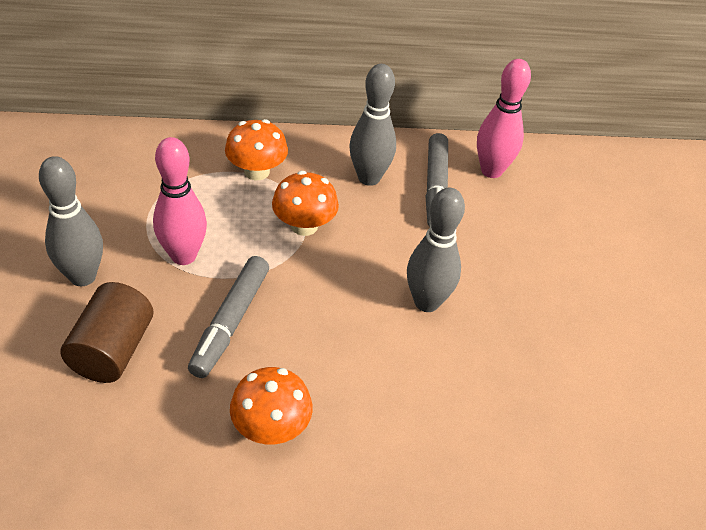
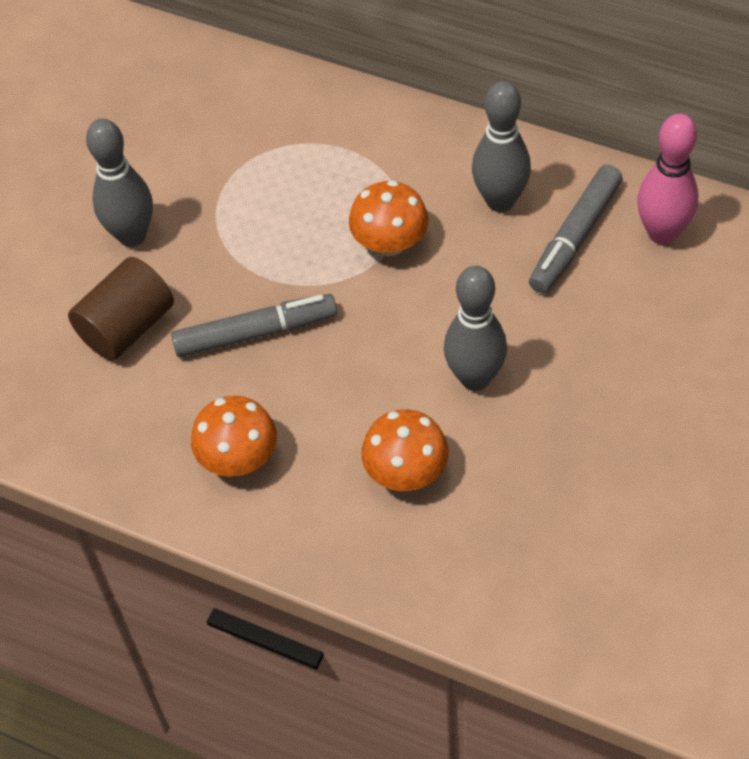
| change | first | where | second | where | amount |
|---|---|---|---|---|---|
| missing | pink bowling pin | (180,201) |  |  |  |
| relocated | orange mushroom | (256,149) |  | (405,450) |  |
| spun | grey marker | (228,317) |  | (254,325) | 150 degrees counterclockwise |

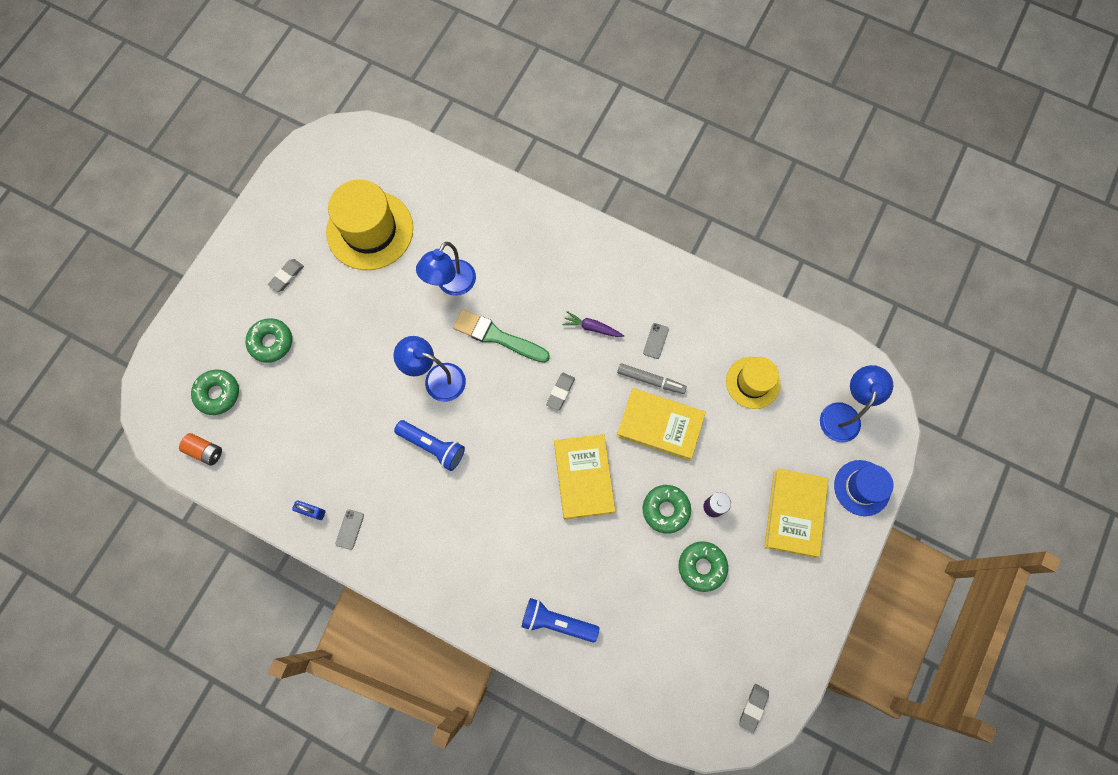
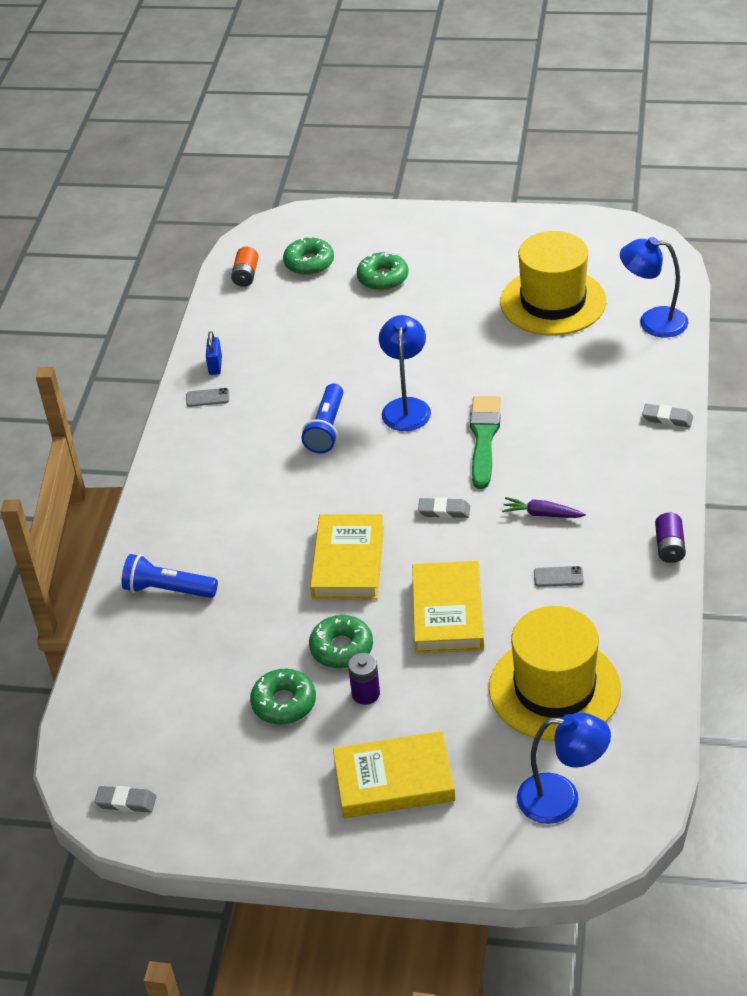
| change | first | where | second | where | amount |
|---|---|---|---|---|---|
| missing | grey marker | (652,378) |  |  |  |
| missing | blue hat | (864,488) |  |  |  |
| appeared |  |  | purple battery | (670,538) |  |
| relocated | grey eraser | (286,275) |  | (667,415) |  |
| relocated | blue lamp | (446,269) |  | (654,287) |  |
| spun | blue flashlight | (560,620) |  | (170,576) | 75 degrees counterclockwise |
| spun | yellow book | (584,476) |  | (347,557) | 60 degrees counterclockwise |
| spun | purple carrot | (593,324) |  | (544,507) | 75 degrees counterclockwise |
| size | yellow hat | (753,383) |  | (555,673) | x1.69 |

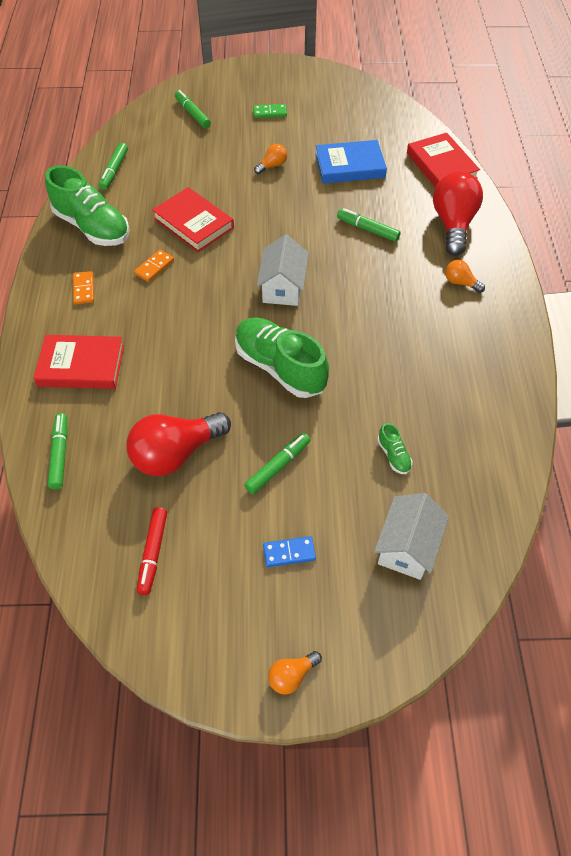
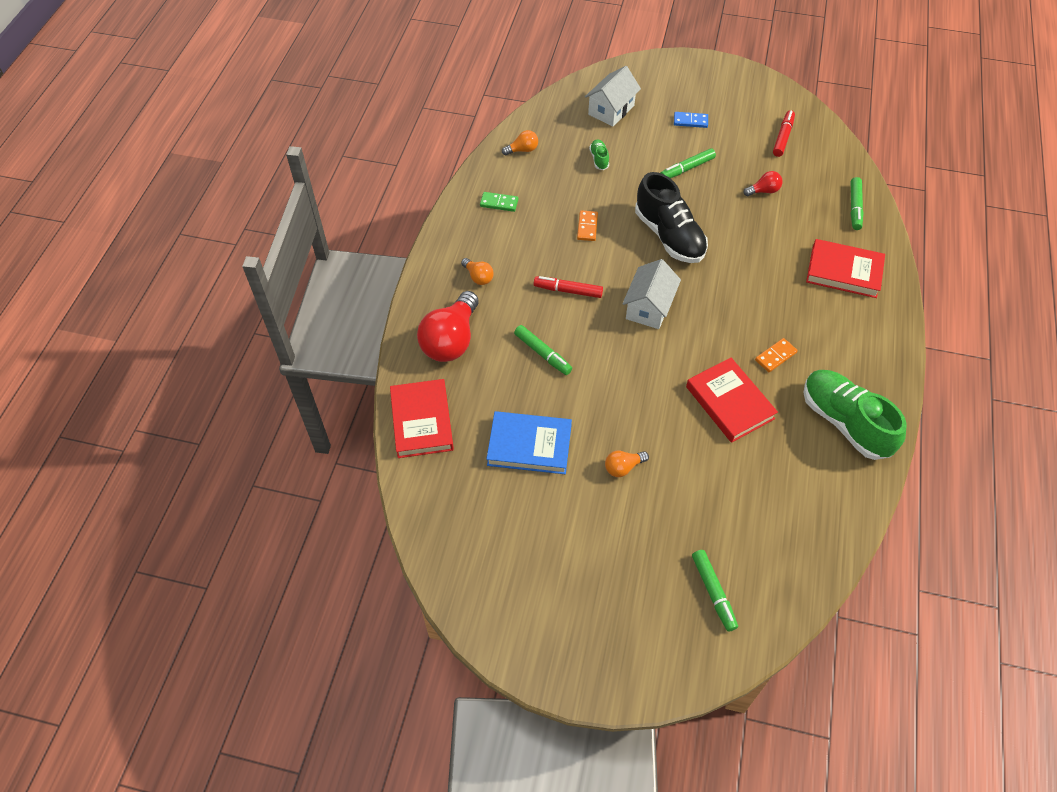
| change | first | where | second | where | amount |
|---|---|---|---|---|---|
| missing | green marker | (113,166) |  |  |  |
| appeared |  |  | red marker | (568,287) |  |
| relocated | orange domino | (83,288) |  | (587,225) |  |
| relocated | green domino | (270,111) |  | (499,202) |  |
| relocated | orange light bulb | (295,673) |  | (520,143) |  |
| colour | green shoe | (282,358) | black shoe | (671,217) |  |
| size | red light bulb | (179,444) |  | (763,183) | x0.47 |

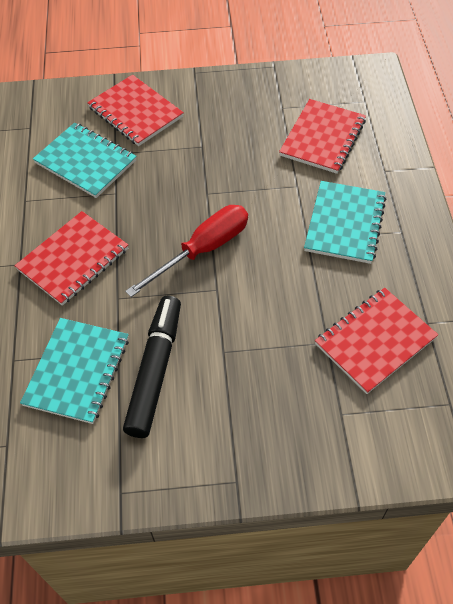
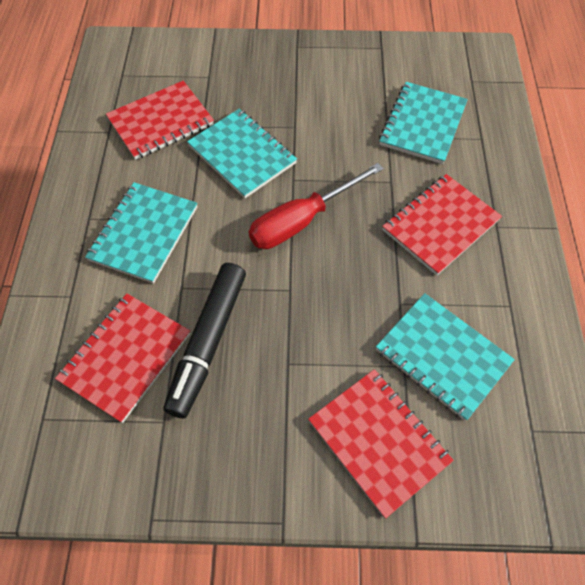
| change | first | where | second | where | amount |
|---|---|---|---|---|---|
| appeared |  |  | turquoise notebook | (242,153) |  |
| relocated | black marker | (152,367) |  | (205,340) |  |

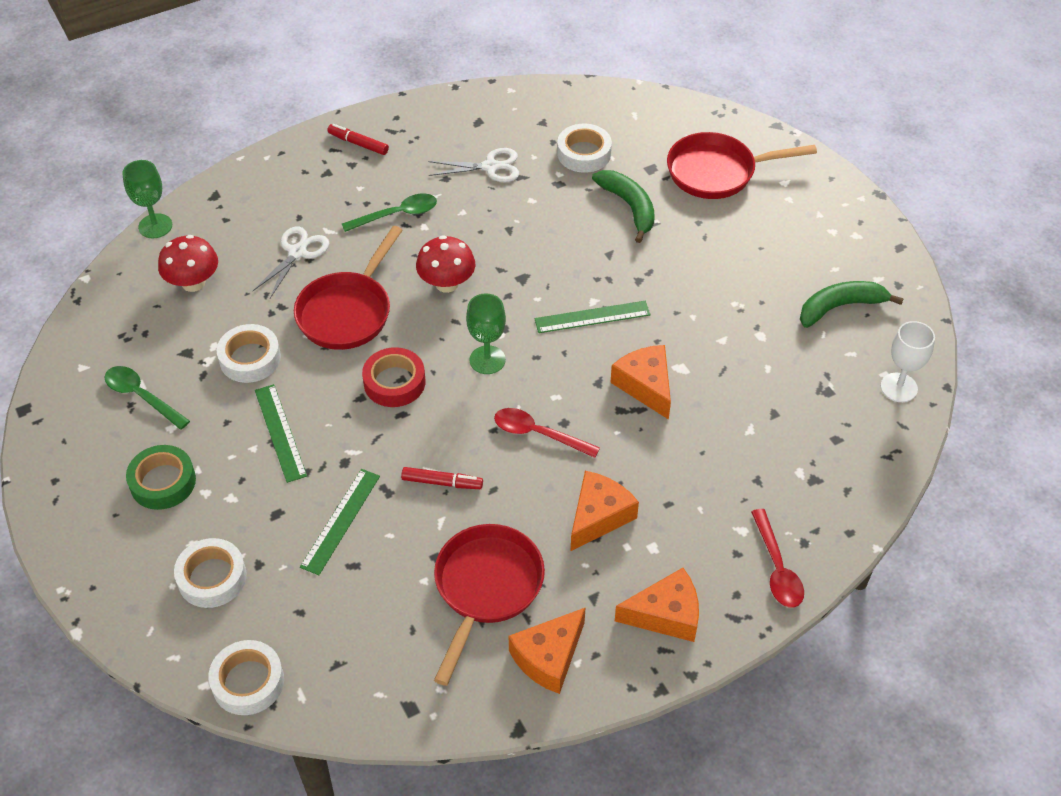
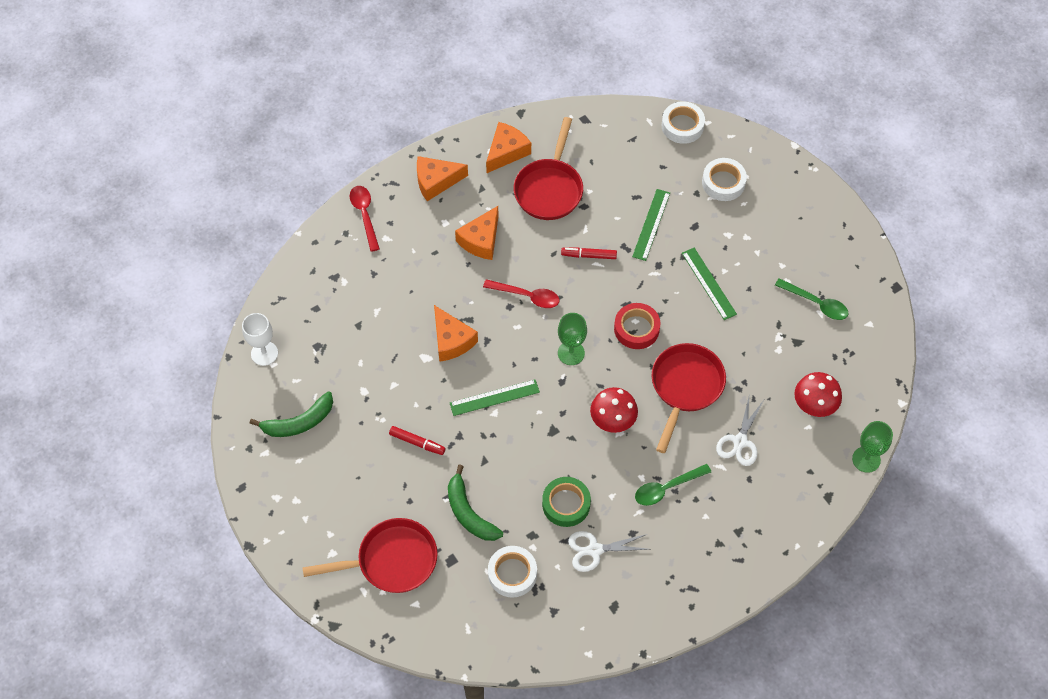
| change | first | where | second | where | amount |
|---|---|---|---|---|---|
| missing | white tape | (249,353) |  |  |  |
| relocated | green tape | (161,477) |  | (566,502) |  |
| relocated | red marker | (358,139) |  | (417,440) |  |

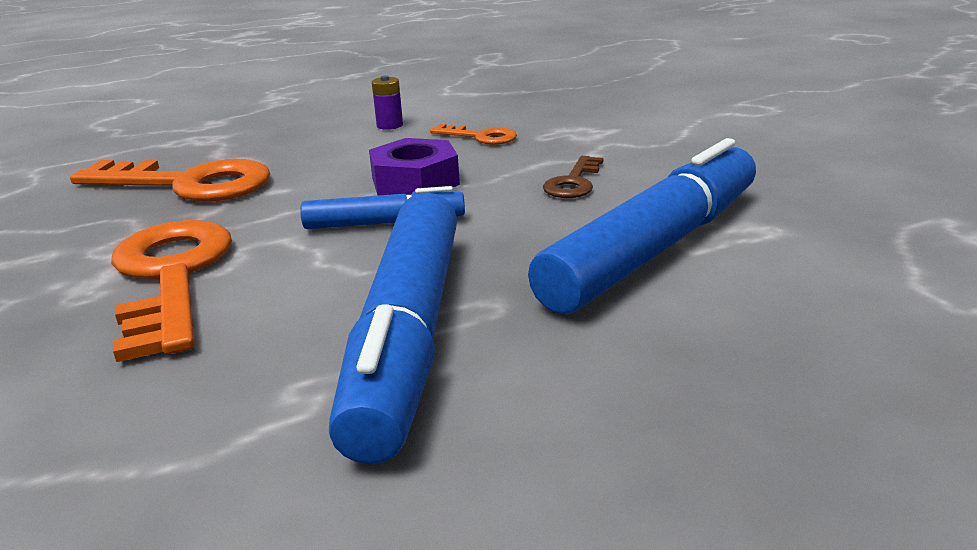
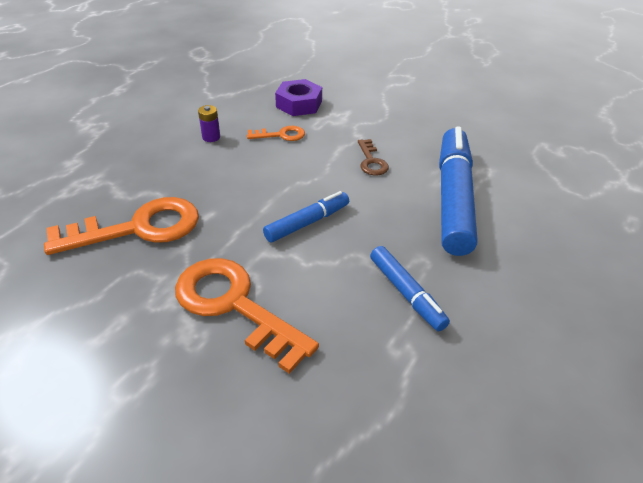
| change | first | where | second | where | amount |
|---|---|---|---|---|---|
| relocated | purple nut | (414,167) |  | (298,97) |  |
| size | blue marker | (393,328) |  | (410,288) | x0.52 |

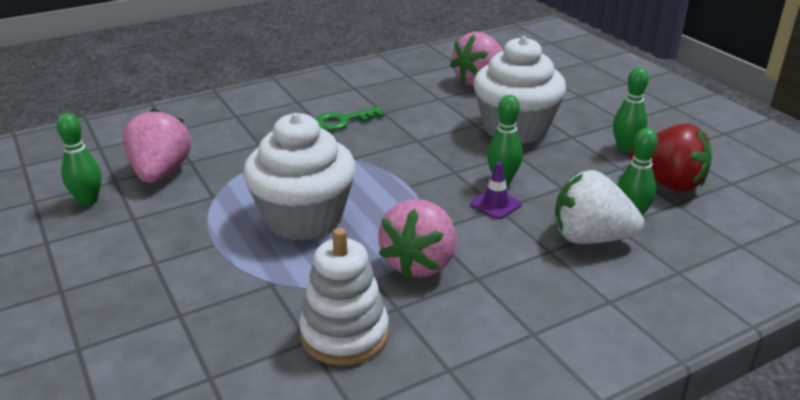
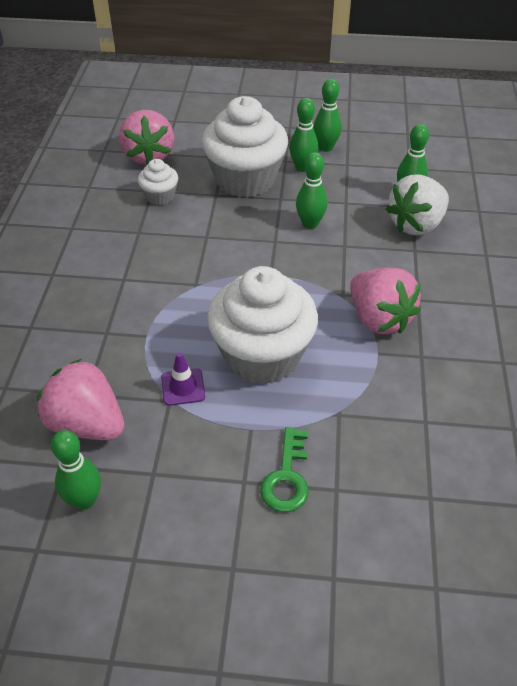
| change | first | where | second | where | amount |
|---|---|---|---|---|---|
| missing | white stacking toy | (344,296) |  |  |  |
| missing | red strawberry | (670,158) |  |  |  |
| appeared |  |  | white cupcake | (158,182) |  |
| appeared |  |  | green bowling pin | (304,135) |  |
| relocated | green key | (350,119) |  | (284,469) |  |
| relocated | purple traffic cone | (496,190) |  | (183,379) |  |

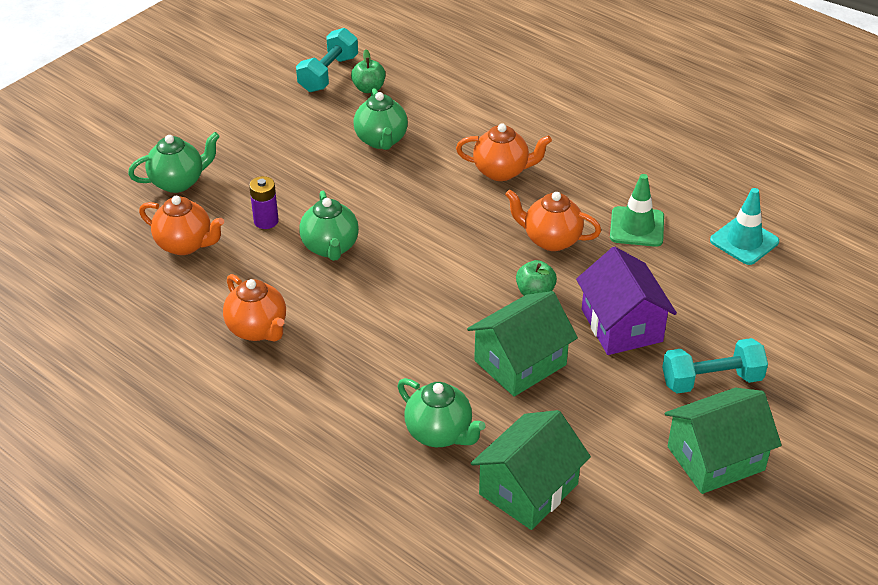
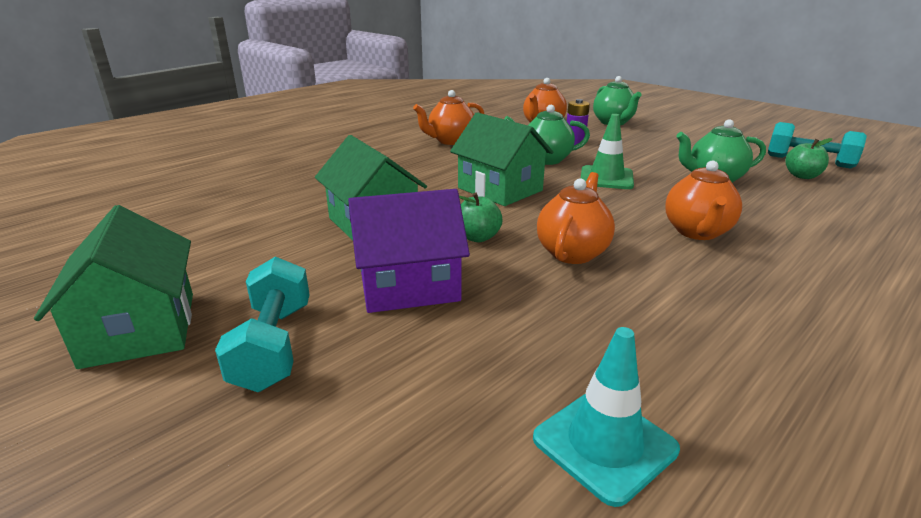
| change | first | where | second | where | amount |
|---|---|---|---|---|---|
| missing | green teapot | (441,412) |  |  |  |
| relocated | green house | (531,470) |  | (501,159) |  |
| relocated | green traffic cone | (637,210) |  | (607,151) |  |

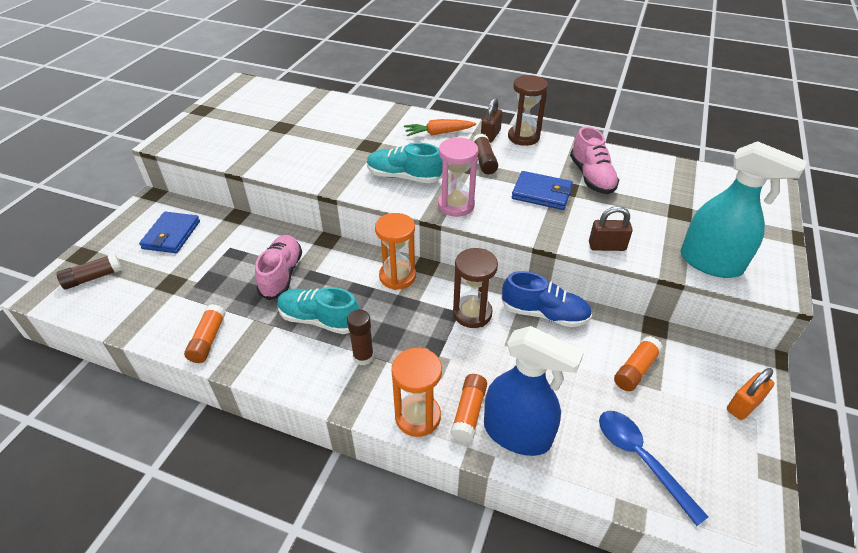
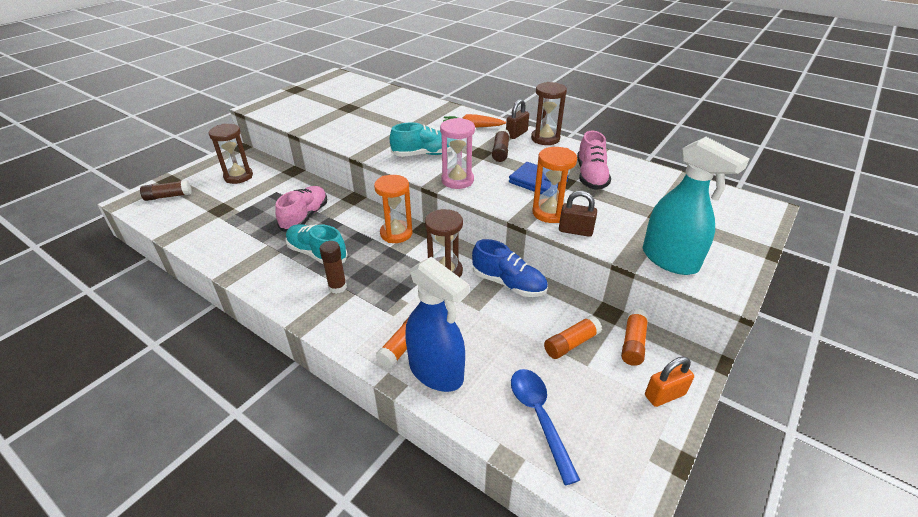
| change | first | where | second | where | amount |
|---|---|---|---|---|---|
| relocated | orange glue stick | (205,333) |  | (635,337) |  |
| relocated | orange hourglass | (416,392) |  | (554,185) |  |
| exchanged | blue wallet | (169,232) | brown hourglass | (231,154) |  |
| spun | turquoise shoe | (405,163) |  | (421,139) | 135 degrees clockwise |

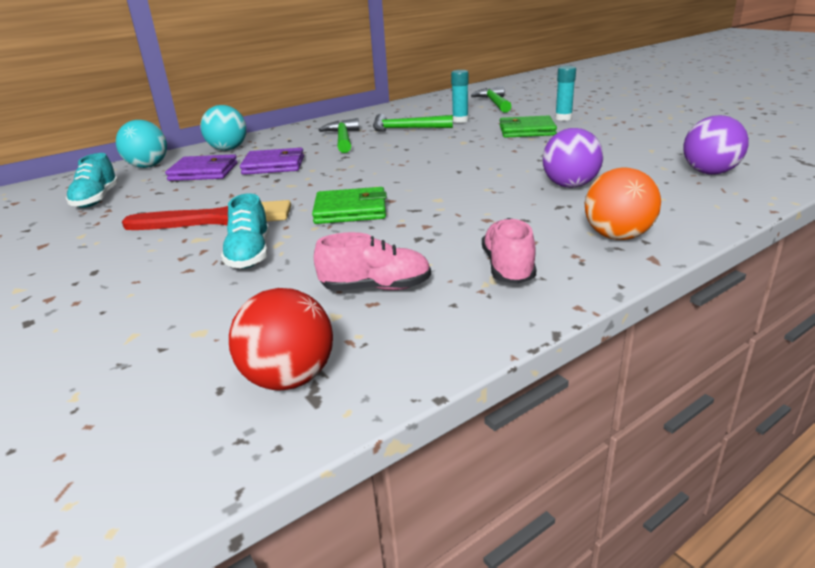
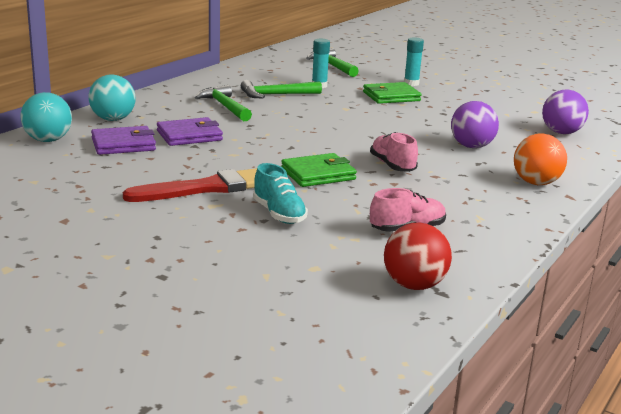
| change | first | where | second | where | amount |
|---|---|---|---|---|---|
| missing | turquoise shoe | (92,180) |  |  |  |
| relocated | pink shoe | (509,251) |  | (394,152) |  |

